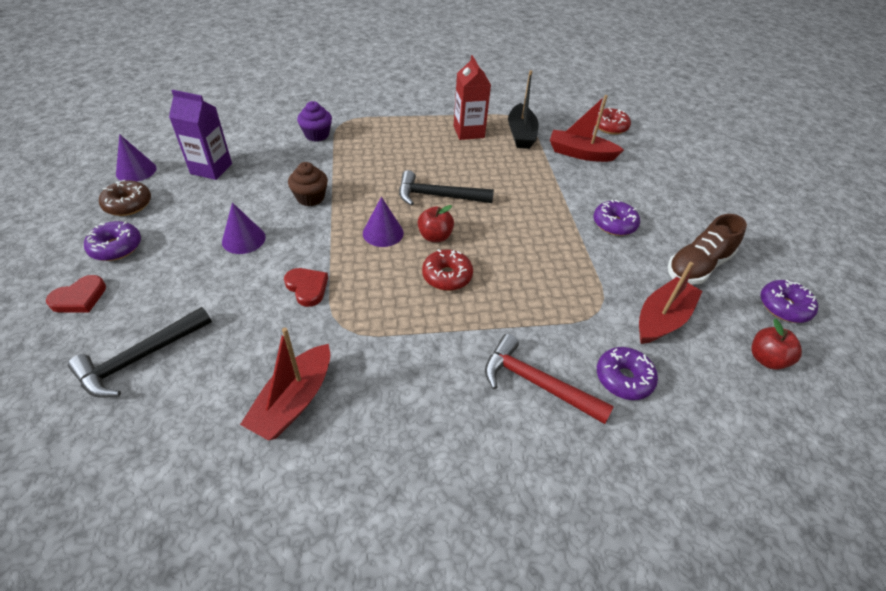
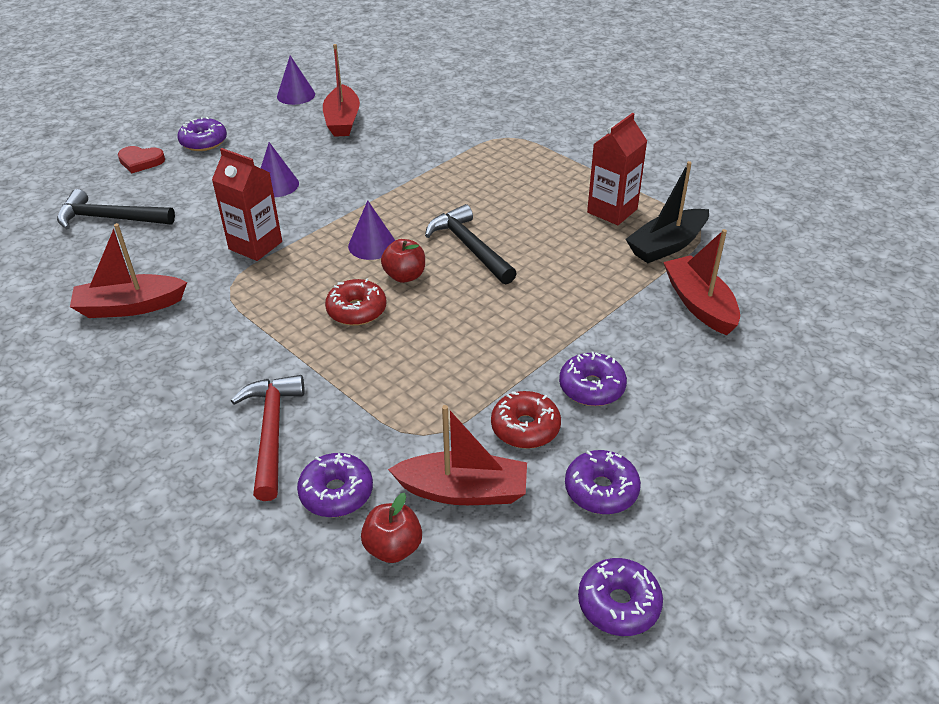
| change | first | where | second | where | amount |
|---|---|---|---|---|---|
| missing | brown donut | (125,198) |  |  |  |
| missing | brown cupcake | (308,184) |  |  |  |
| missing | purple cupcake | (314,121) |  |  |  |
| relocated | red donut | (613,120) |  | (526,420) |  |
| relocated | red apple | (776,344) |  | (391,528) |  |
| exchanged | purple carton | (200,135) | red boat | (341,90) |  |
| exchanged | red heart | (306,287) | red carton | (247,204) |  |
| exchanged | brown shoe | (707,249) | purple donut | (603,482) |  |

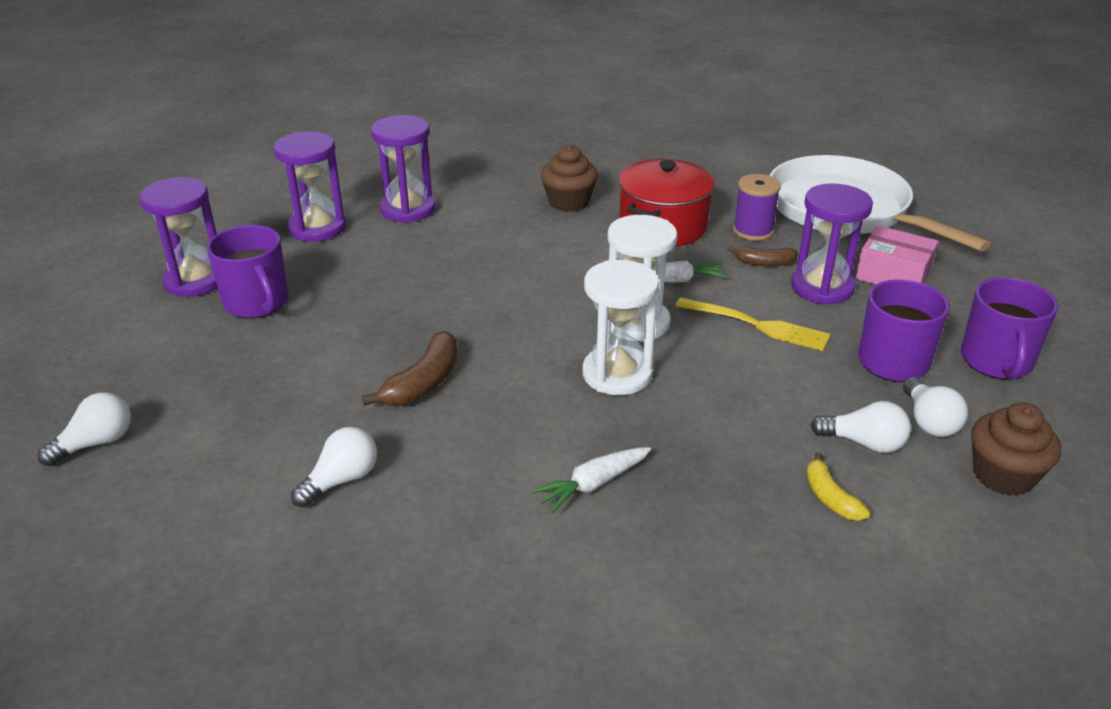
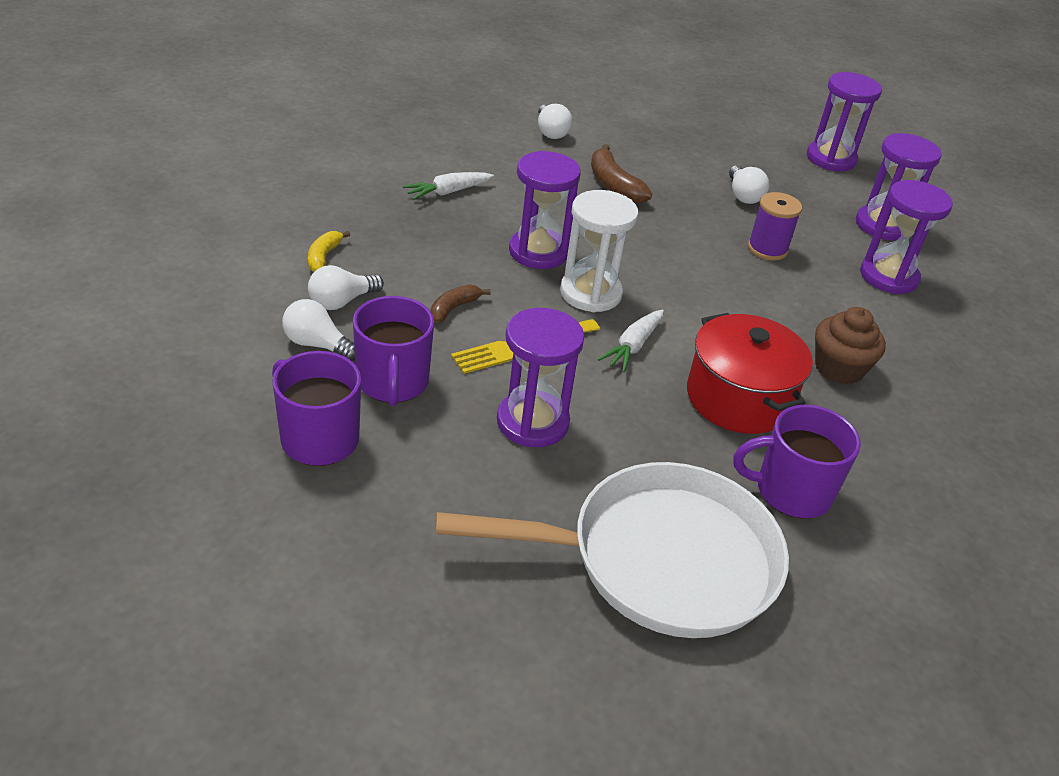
| change | first | where | second | where | amount |
|---|---|---|---|---|---|
| missing | pink box | (897,255) |  |  |  |
| missing | brown cupcake | (1016,449) |  |  |  |
| relocated | white light bulb | (84,429) |  | (749,184) |  |
| relocated | purple mug | (248,272) |  | (797,461) |  |
| relocated | brown banana | (762,256) |  | (461,303) |  |
| relocated | purple spool | (757,207) |  | (775,226) |  |
| colour | white hourglass | (620,327) | purple hourglass | (545,210) |  |
| spun | white carrot | (591,480) |  | (448,186) | 120 degrees counterclockwise |
| spun | yellow banana | (838,486) |  | (329,251) | 90 degrees counterclockwise |

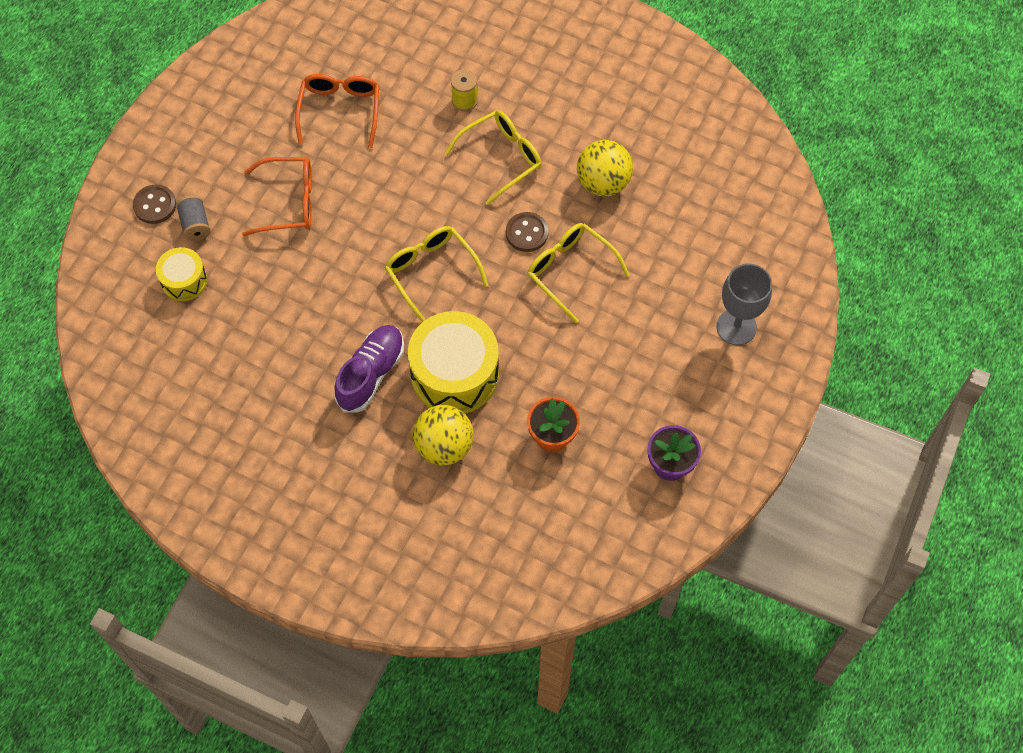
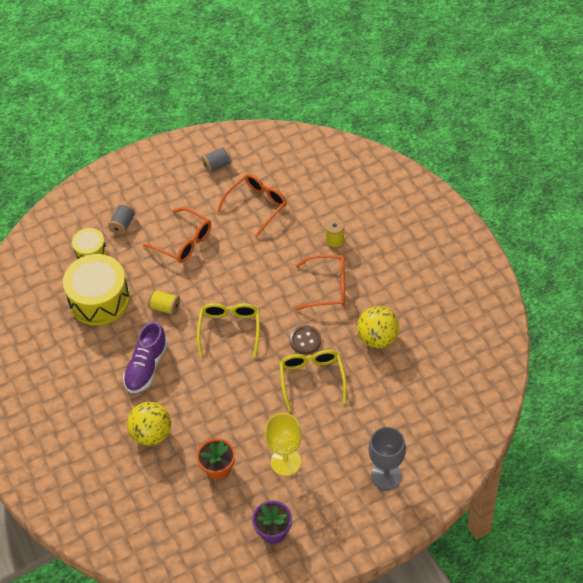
| change | first | where | second | where | amount |
|---|---|---|---|---|---|
| missing | brown button | (154,204) |  |  |  |
| appeared |  |  | yellow spool | (164,302) |  |
| appeared |  |  | grey spool | (217,160) |  |
| appeared |  |  | yellow goblet | (283,444) |  |
| relocated | yellow drum | (453,362) |  | (96,290) |  |
| colour | yellow glasses | (493,157) | orange glasses | (320,282) |  |
| spun | purple shoe | (369,369) |  | (145,357) | 135 degrees clockwise |

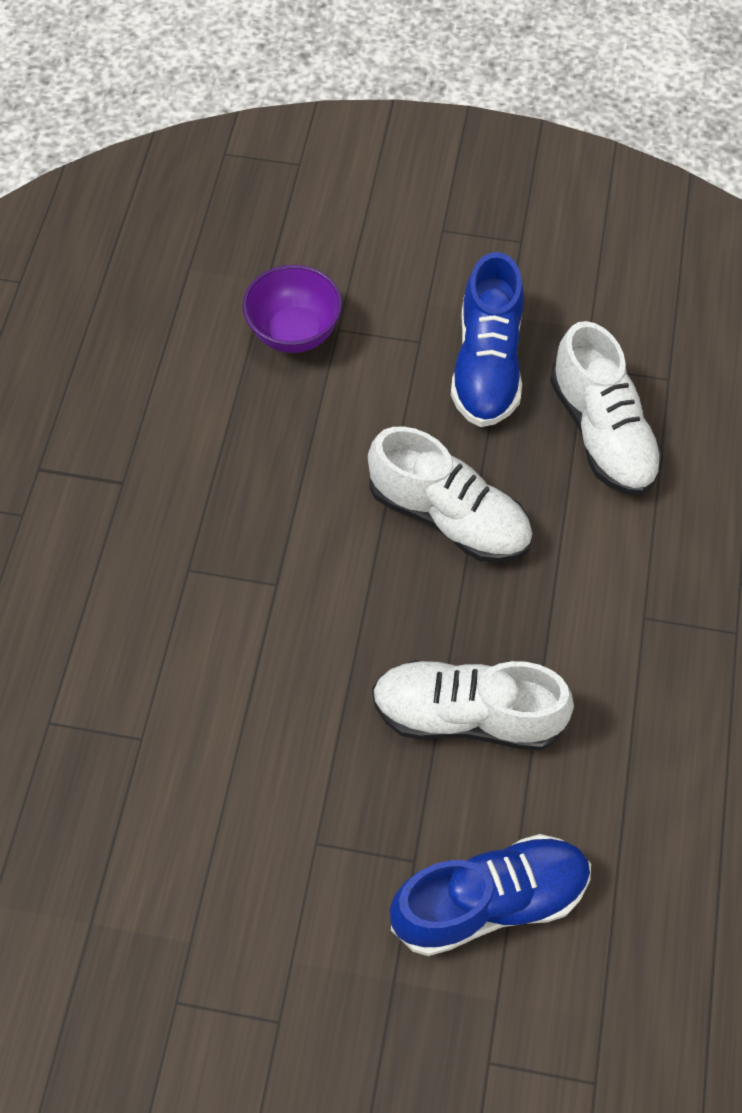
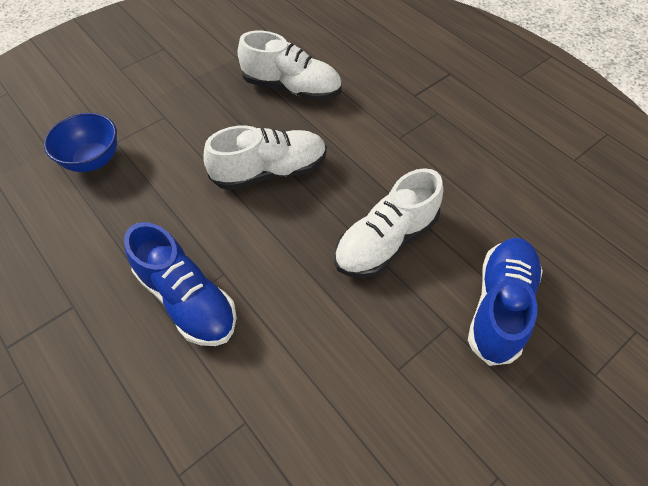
| change | first | where | second | where | amount |
|---|---|---|---|---|---|
| relocated | blue shoe | (487,339) |  | (180,284) |  |
| colour | purple bowl | (292,309) | blue bowl | (80,142) |  |

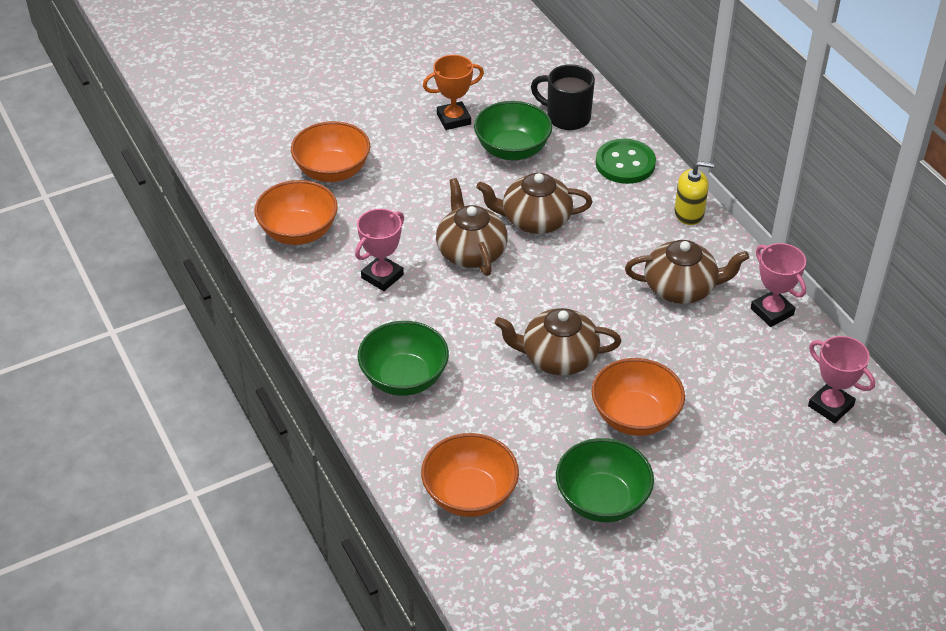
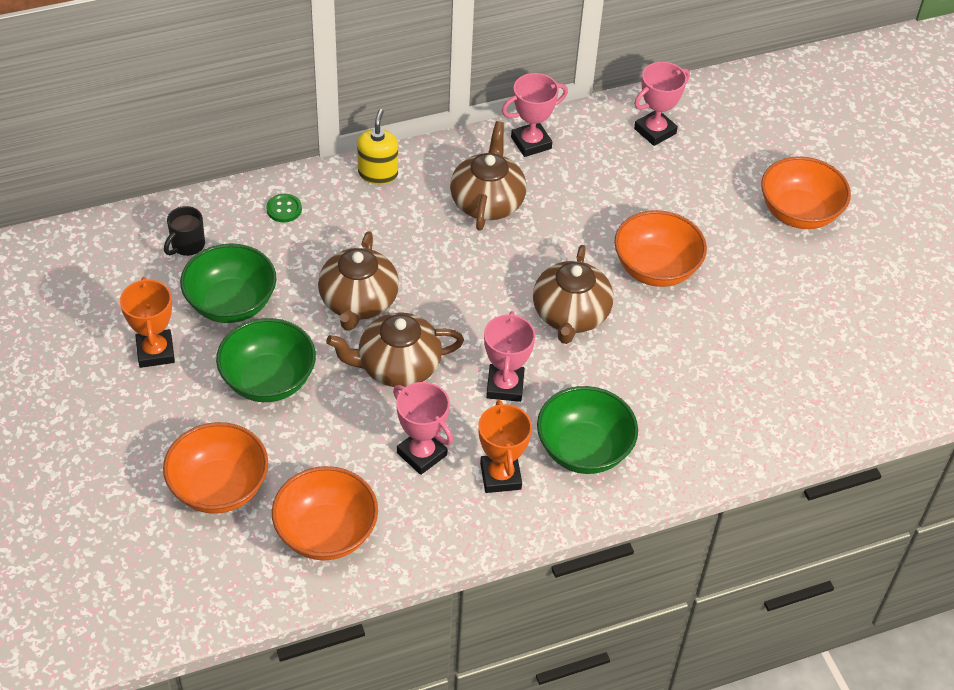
| change | first | where | second | where | amount |
|---|---|---|---|---|---|
| appeared |  |  | orange trophy | (505,446) |  |
| appeared |  |  | pink trophy | (509,356) |  |
| relocated | orange bowl | (470,475) |  | (806,192) |  |
| relocated | green bowl | (605,480) |  | (266,360) |  |
| size | black mug | (563,97) |  | (184,231) | x0.63 |
| size | green button | (626,161) |  | (284,208) | x0.51 |

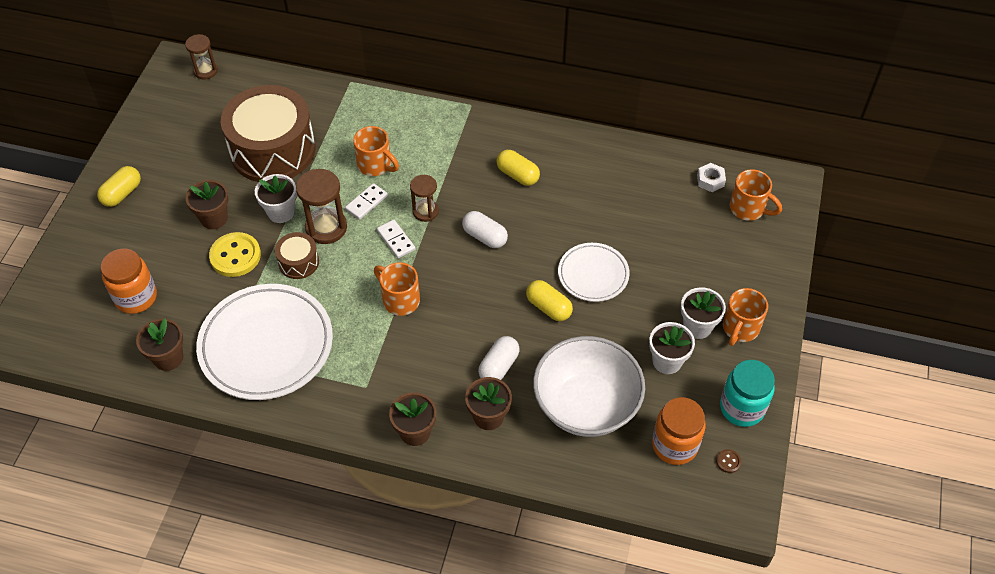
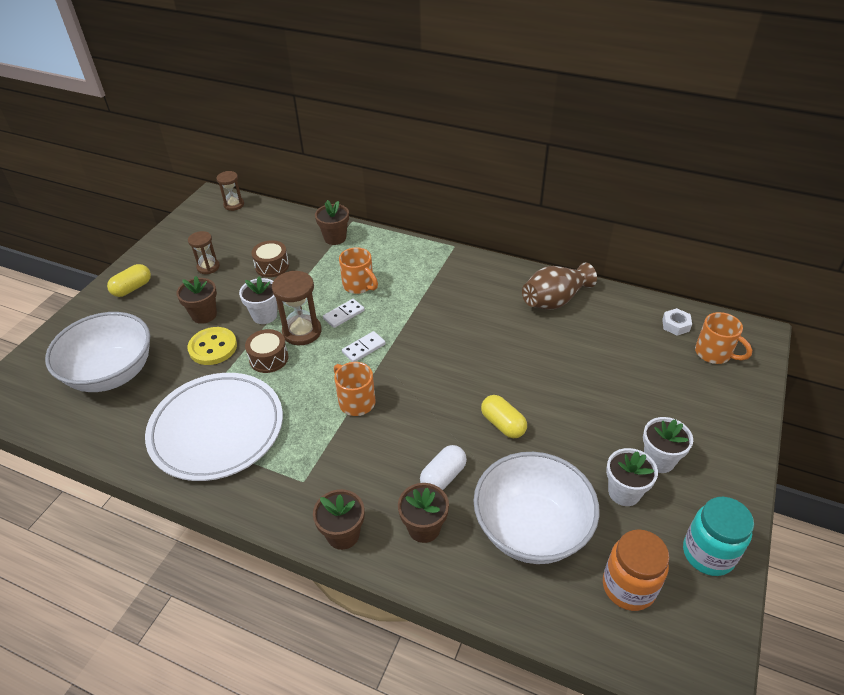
| change | first | where | second | where | amount |
|---|---|---|---|---|---|
| missing | white capsule | (485,229) |  |  |  |
| missing | yellow capsule | (518,168) |  |  |  |
| missing | white plate | (594,272) |  |  |  |
| missing | brown button | (728,461) |  |  |  |
| missing | orange mug | (745,317) |  |  |  |
| appeared |  |  | brown vase | (559,286) |  |
| relocated | brown flower pot | (159,344) |  | (332,222) |  |
| relocated | brown hourglass | (424,198) |  | (204,252) |  |
| exchanged | orange jar | (129,281) | white bowl | (97,352) |  |
| spun | white domino | (396,239) |  | (364,346) | 75 degrees clockwise |
| size | brown drum | (268,133) |  | (270,258) | x0.45 |

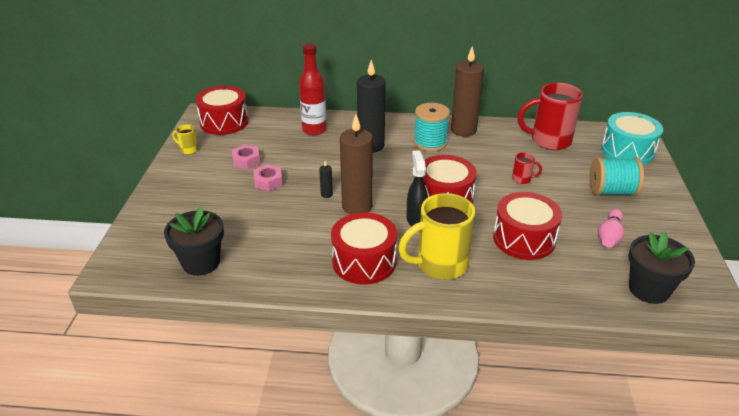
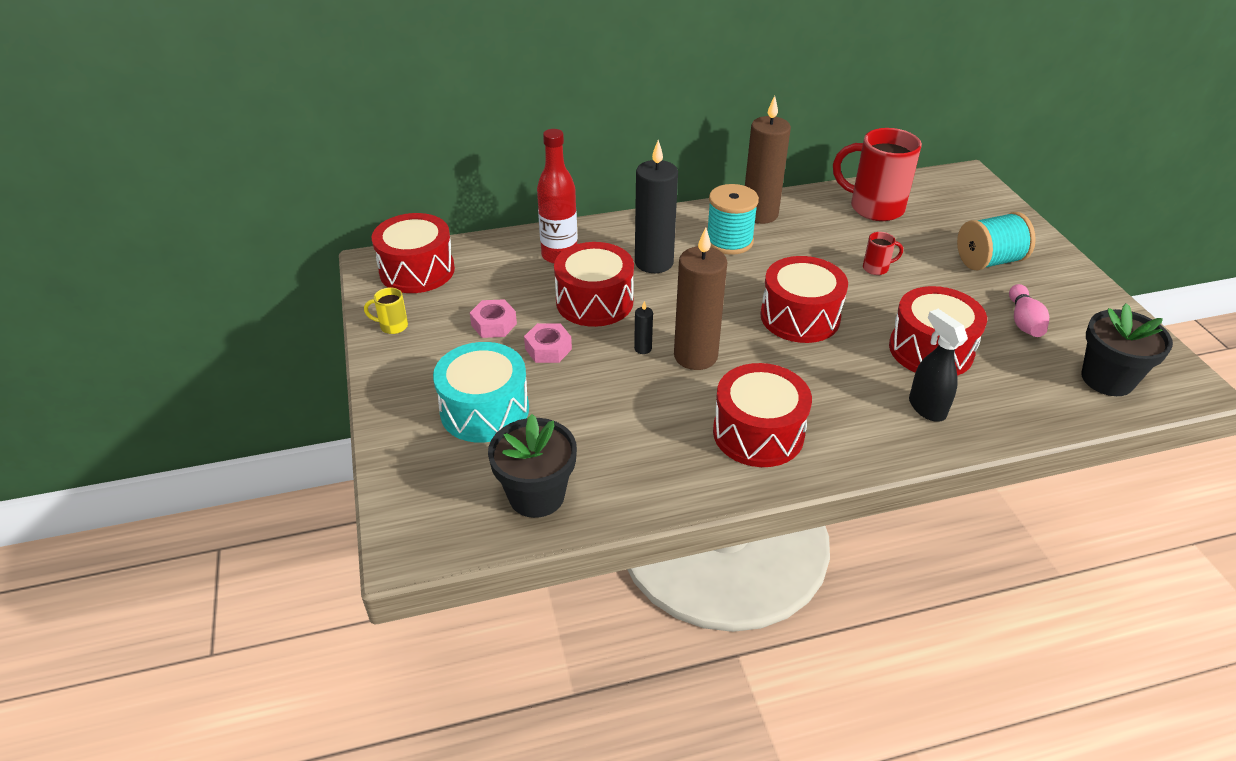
| change | first | where | second | where | amount |
|---|---|---|---|---|---|
| missing | yellow mug | (436,236) |  |  |  |
| appeared |  |  | red drum | (594,284) |  |
| relocated | black spray bottle | (417,188) |  | (938,365) |  |
| relocated | turquoise drum | (632,138) |  | (481,392) |  |
| spun | red mug | (550,116) |  | (877,174) | 45 degrees clockwise |

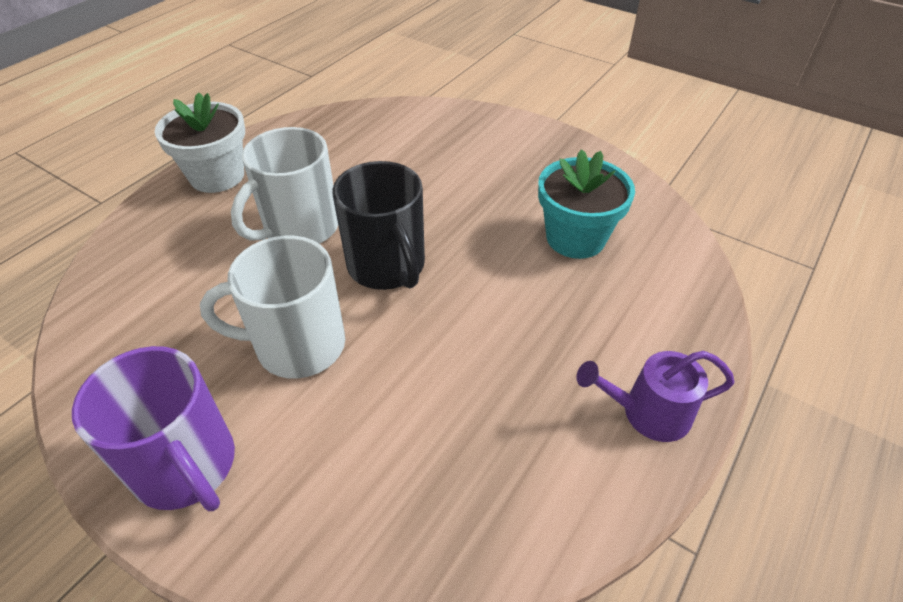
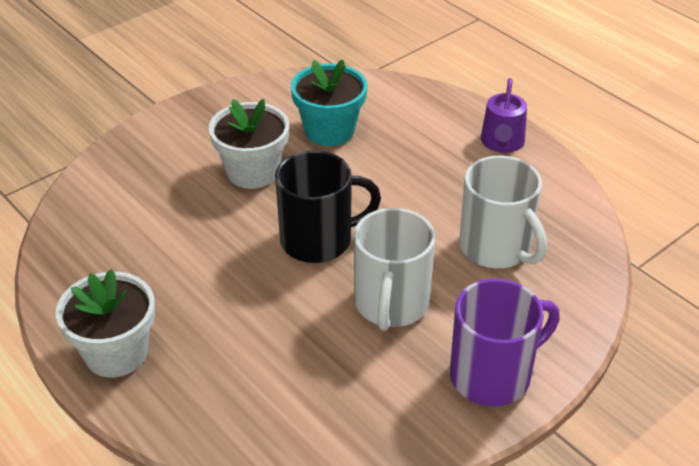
| change | first | where | second | where | amount |
|---|---|---|---|---|---|
| appeared |  |  | white flower pot | (249,144) |  |
| relocated | white mug | (284,185) |  | (503,212) |  |

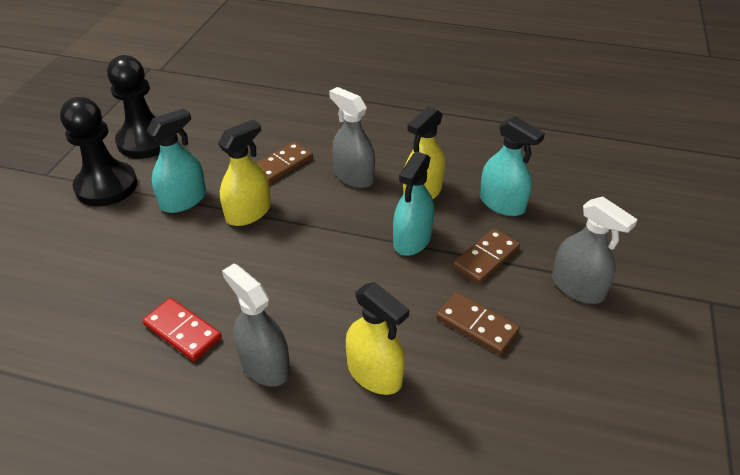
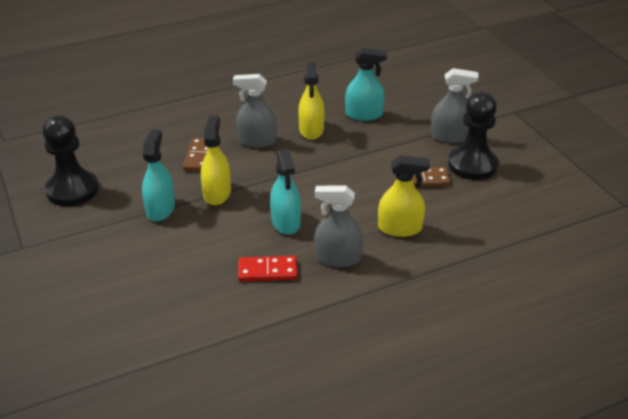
| change | first | where | second | where | amount |
|---|---|---|---|---|---|
| missing | brown domino | (486,256) |  |  |  |
| relocated | black pawn | (99,151) |  | (473,136) |  |
| relocated | turquoise spray bottle | (413,204) |  | (285,192) |  |

